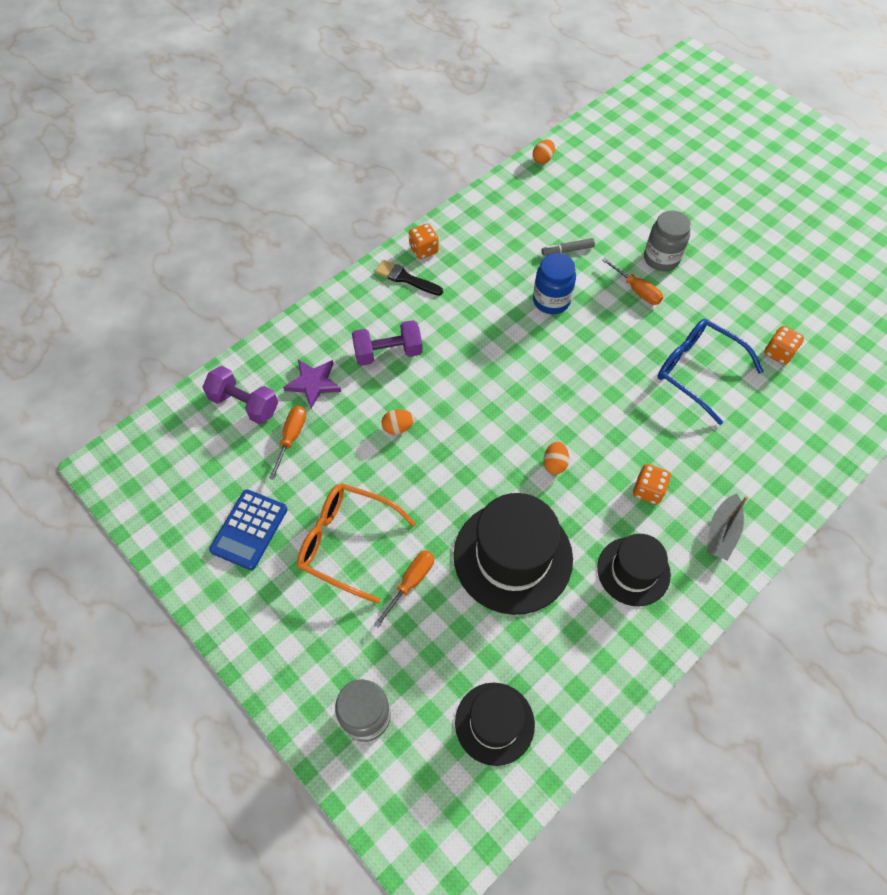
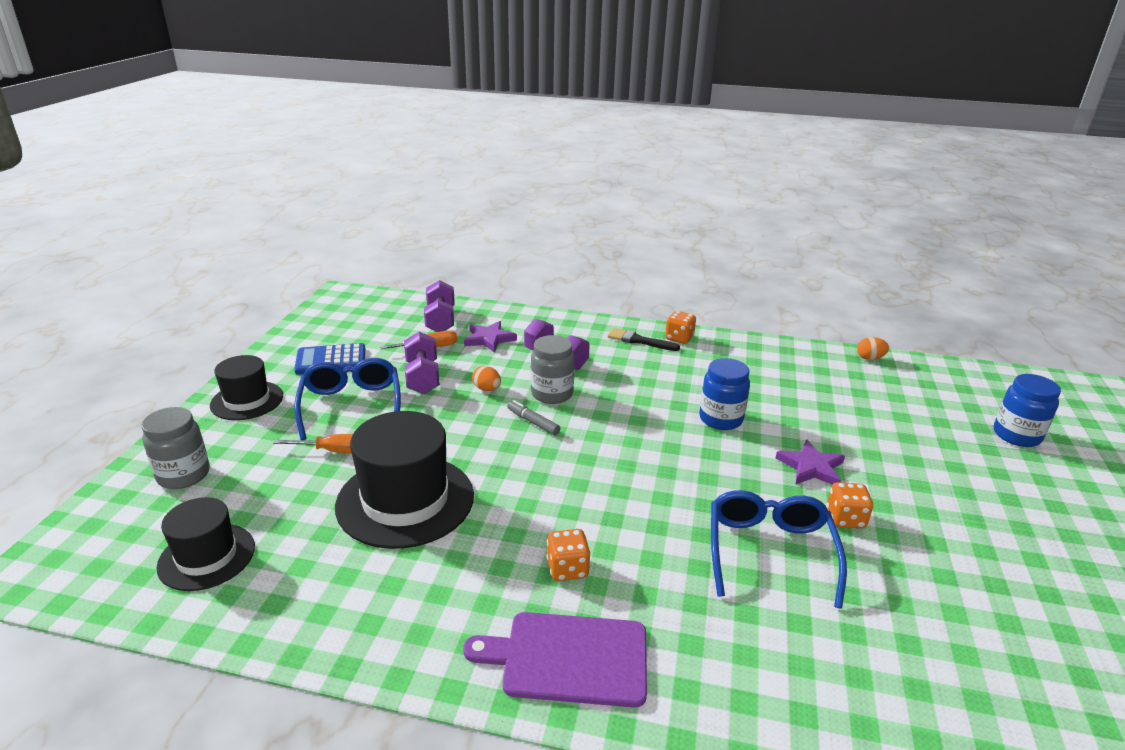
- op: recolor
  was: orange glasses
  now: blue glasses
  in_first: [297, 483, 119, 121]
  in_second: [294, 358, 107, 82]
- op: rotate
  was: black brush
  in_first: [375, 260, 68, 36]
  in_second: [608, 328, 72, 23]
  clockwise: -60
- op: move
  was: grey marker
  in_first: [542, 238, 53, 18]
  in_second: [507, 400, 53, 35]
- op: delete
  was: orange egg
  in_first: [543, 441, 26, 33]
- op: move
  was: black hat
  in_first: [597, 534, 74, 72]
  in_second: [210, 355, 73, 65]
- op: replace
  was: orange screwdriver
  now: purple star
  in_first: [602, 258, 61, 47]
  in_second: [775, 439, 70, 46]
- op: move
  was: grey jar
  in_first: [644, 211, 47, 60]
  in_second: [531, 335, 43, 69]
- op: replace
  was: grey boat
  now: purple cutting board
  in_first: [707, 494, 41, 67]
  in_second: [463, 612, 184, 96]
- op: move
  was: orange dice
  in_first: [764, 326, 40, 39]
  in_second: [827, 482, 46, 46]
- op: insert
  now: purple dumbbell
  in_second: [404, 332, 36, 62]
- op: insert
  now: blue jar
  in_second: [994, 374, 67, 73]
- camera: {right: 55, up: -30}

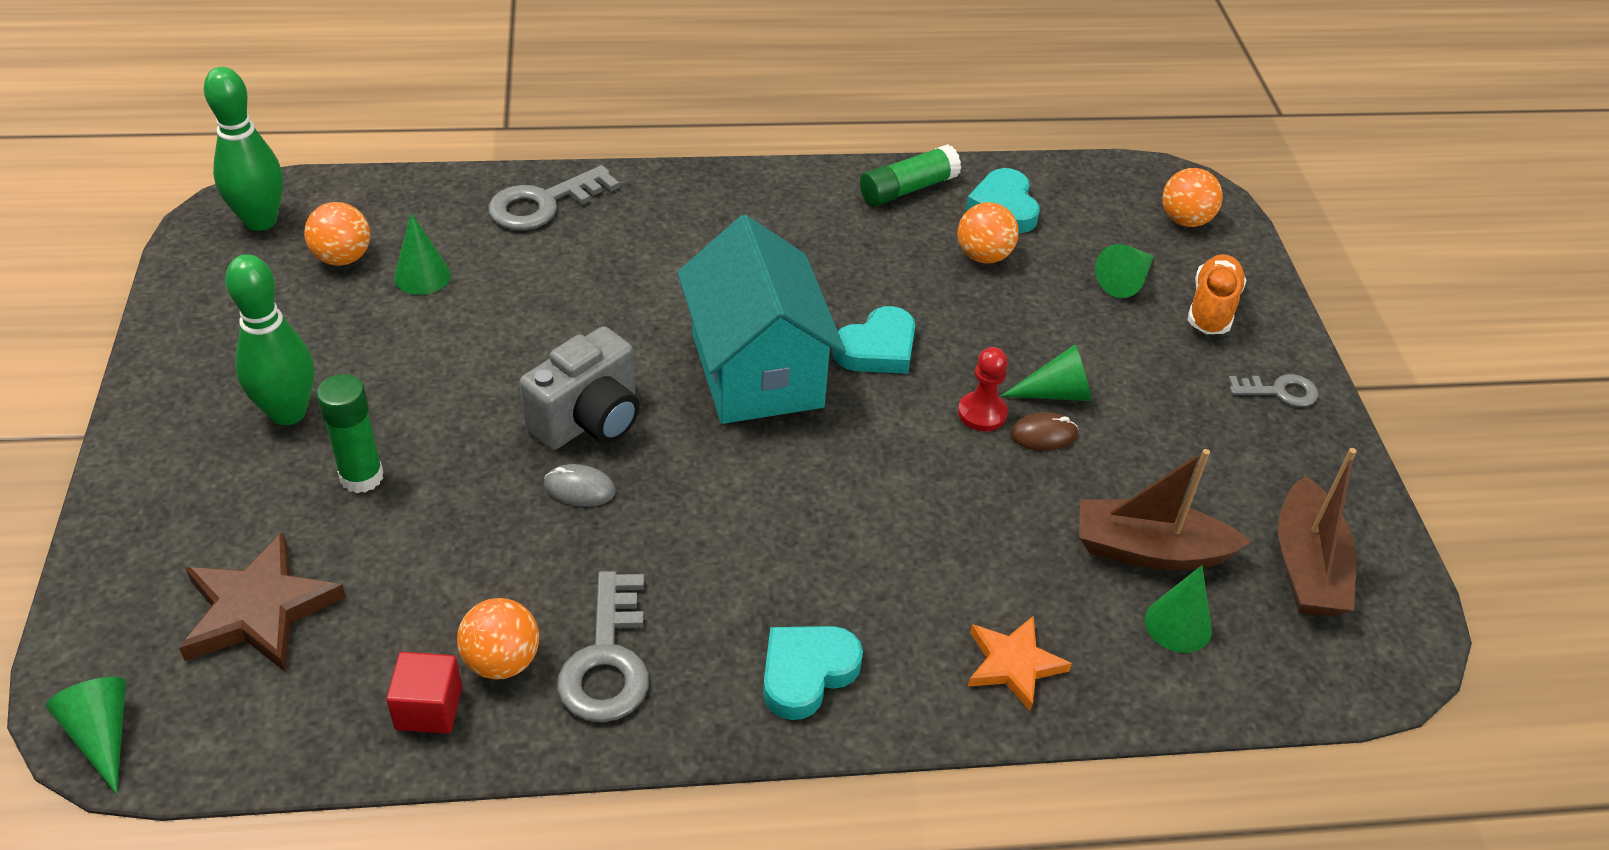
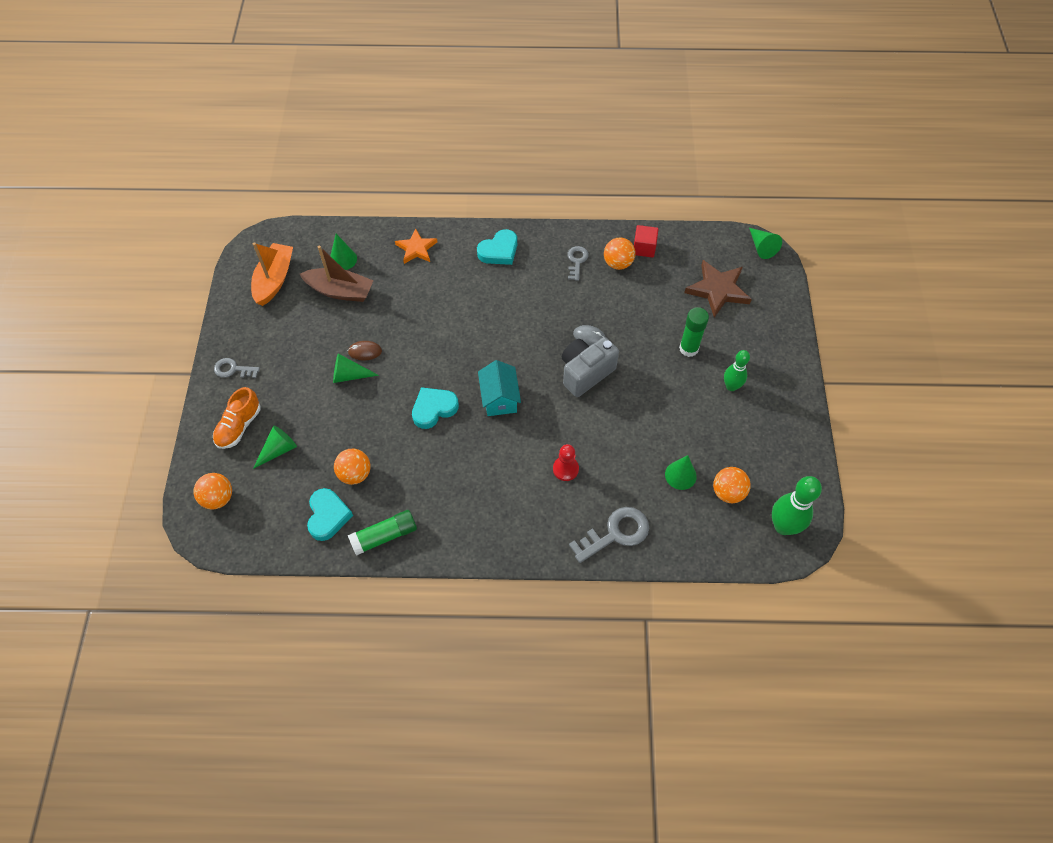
- op: resize
  was: green bowling pin
  in_first: [225, 254, 89, 171]
  in_second: [724, 350, 26, 41]
  ratio: 0.64
- op: resize
  was: grey key
  in_first: [557, 571, 92, 151]
  in_second: [567, 246, 22, 35]
  ratio: 0.6
- op: resize
  was: turquoise house
  in_first: [677, 215, 169, 209]
  in_second: [478, 360, 43, 56]
  ratio: 0.55
- op: move
  was: red pawn
  in_first: [958, 347, 50, 84]
  in_second: [553, 444, 26, 37]
- op: recolor
  was: brown boat
  now: orange boat
  in_first: [1278, 448, 79, 168]
  in_second: [251, 242, 42, 64]
- camera: {right: -170, up: 15}

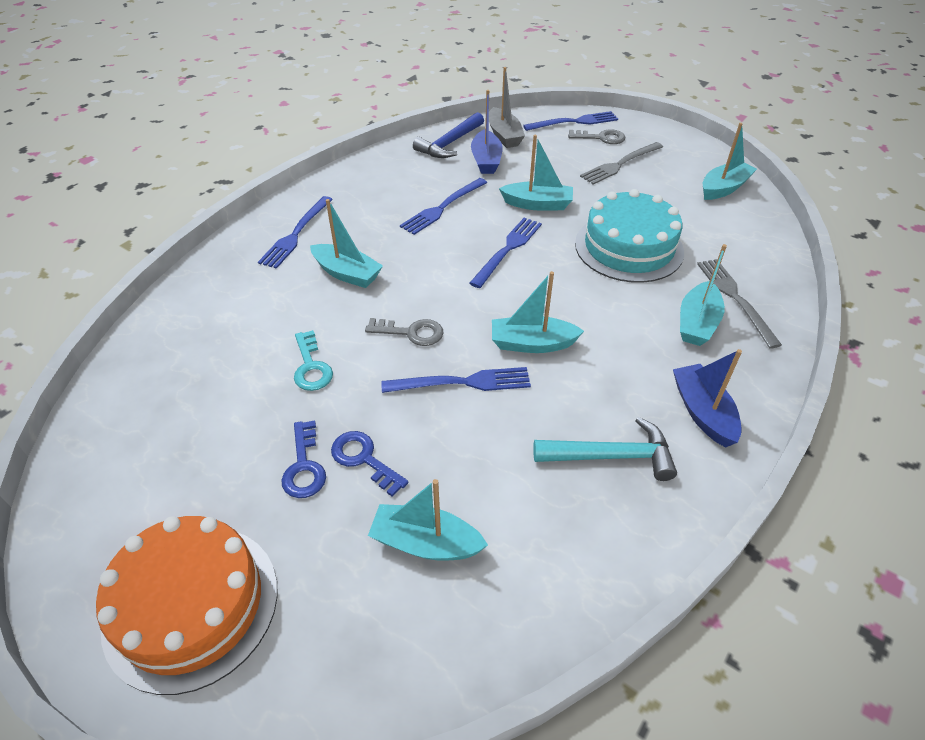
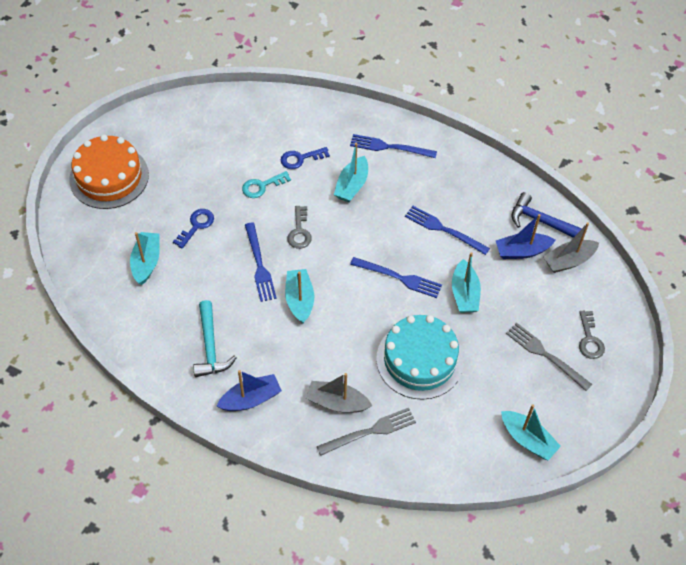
- op: move
  was: blue key
  in_first: [281, 420, 45, 78]
  in_second: [281, 147, 49, 22]
- op: delete
  was: blue fork
  in_first: [523, 111, 95, 20]
- op: recolor
  was: turquoise boat
  now: grey boat
  in_first: [680, 244, 47, 102]
  in_second: [306, 373, 66, 40]
- camera: {right: 80, up: 10}

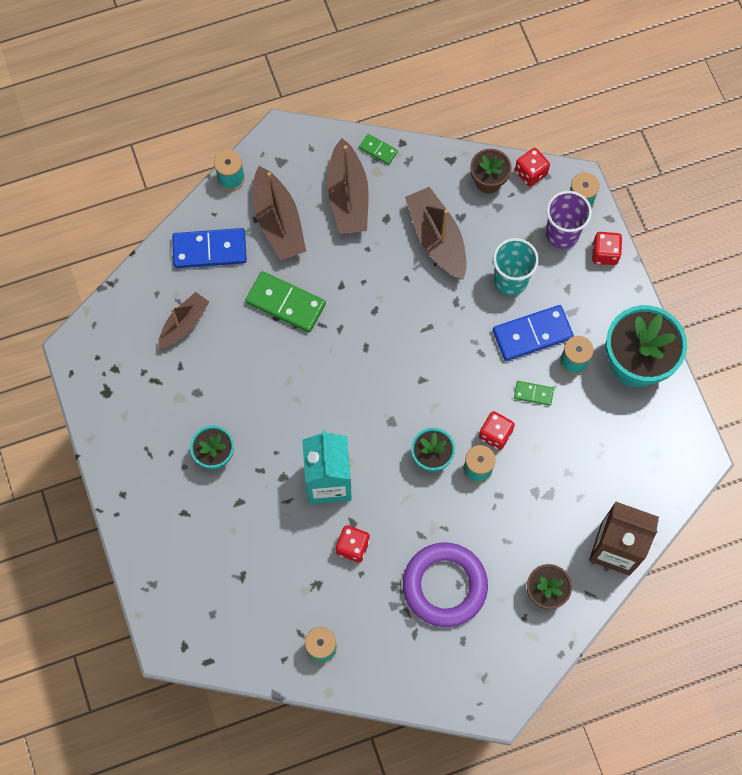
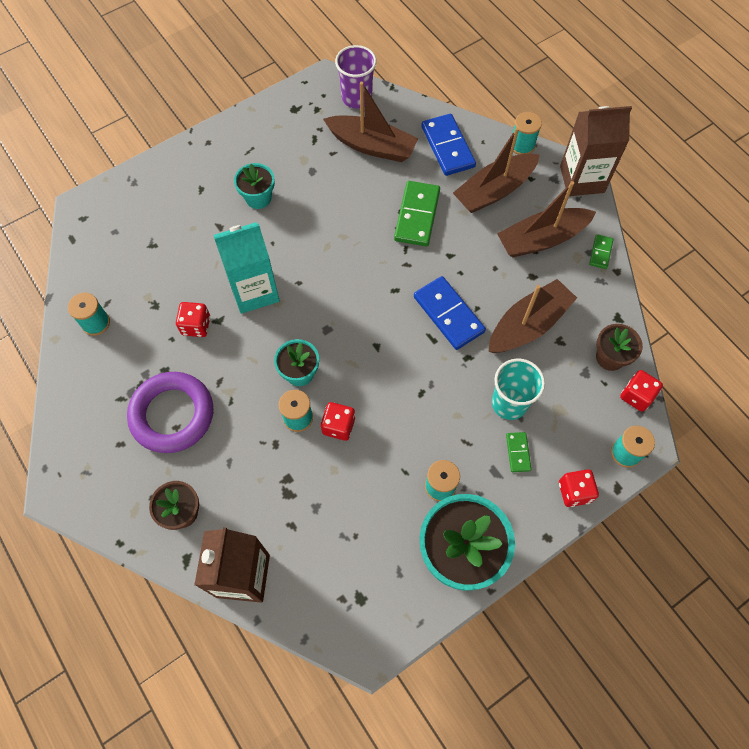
- op: resize
  was: brown boat
  in_first: [159, 292, 50, 57]
  in_second: [323, 82, 96, 80]
  ratio: 1.56
- op: move
  was: blue domino
  in_first: [493, 305, 81, 56]
  in_second: [414, 276, 72, 74]
- op: move
  was: green domino
  in_first: [514, 381, 40, 25]
  in_second: [506, 432, 25, 40]
- op: move
  was: purple cup
  in_first: [546, 191, 46, 58]
  in_second: [335, 45, 42, 63]
- op: insert
  now: brown carton
  in_second: [560, 106, 72, 90]
- camera: {right: 75, up: -5}

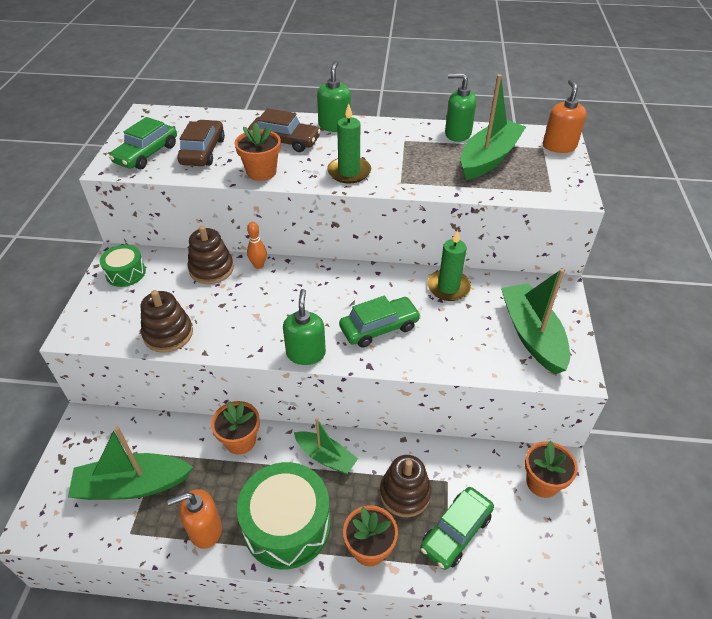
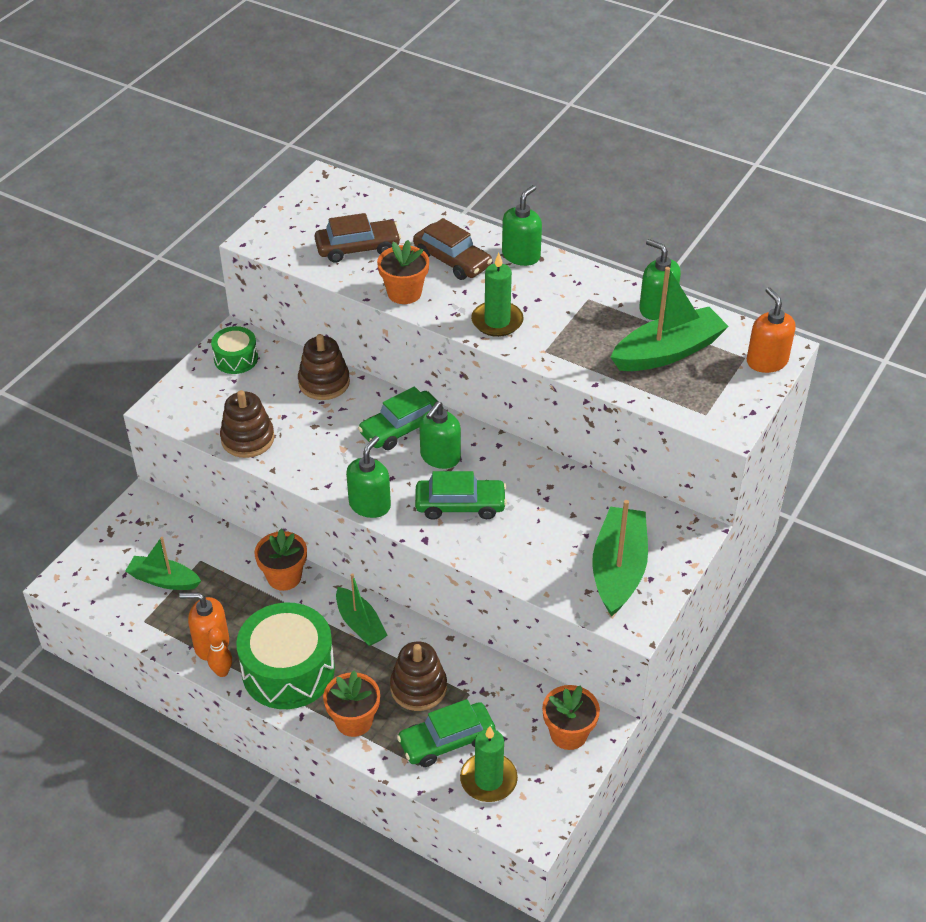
- op: resize
  was: green boat
  in_first: [68, 426, 125, 74]
  in_second: [125, 537, 76, 53]
  ratio: 0.63
- op: move
  was: green car
  in_first: [109, 117, 68, 52]
  in_second: [358, 386, 86, 64]
- op: rotate
  was: brown car
  in_first: [177, 120, 48, 46]
  in_second: [315, 213, 86, 50]
  clockwise: 45
- op: move
  was: orange bowling pin
  in_first: [247, 222, 20, 47]
  in_second: [207, 628, 25, 49]
- op: move
  was: green candle
  in_first: [427, 230, 44, 71]
  in_second: [460, 726, 58, 76]
- op: rotate
  was: orange soap dispenser
  in_first: [543, 79, 44, 74]
  in_second: [747, 287, 49, 86]
  clockwise: -45
- op: insert
  now: green soap dispenser
  in_second: [419, 401, 42, 68]
- camera: {right: 25, up: 0}

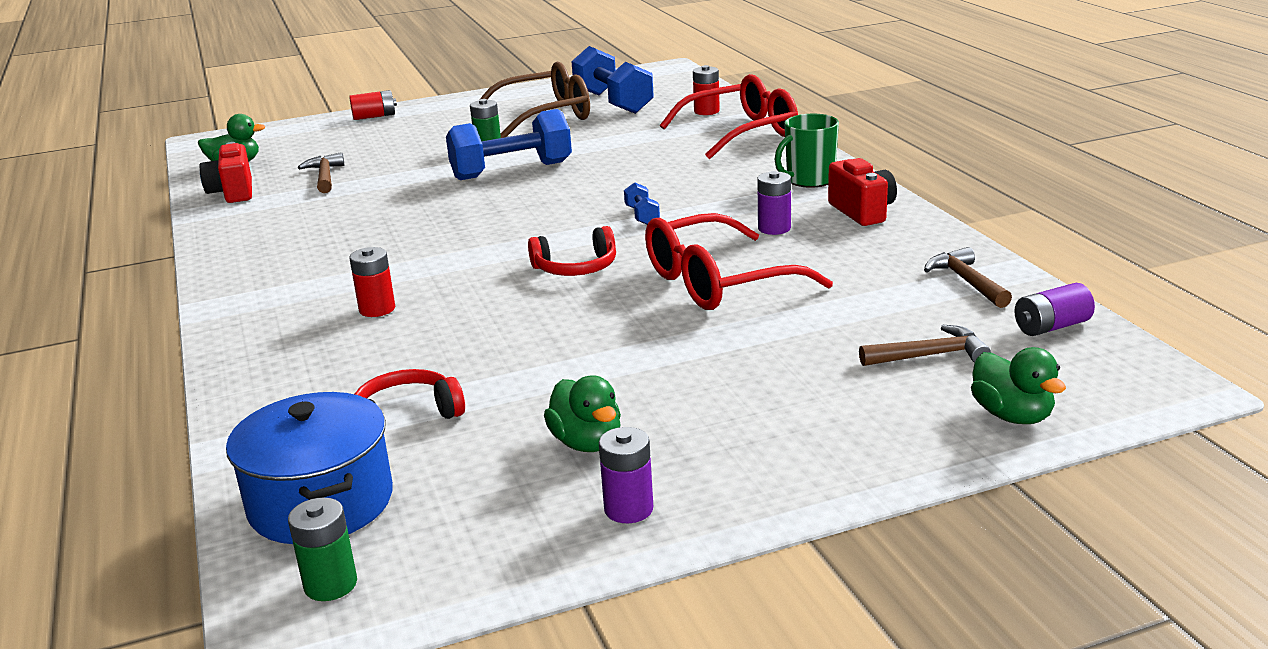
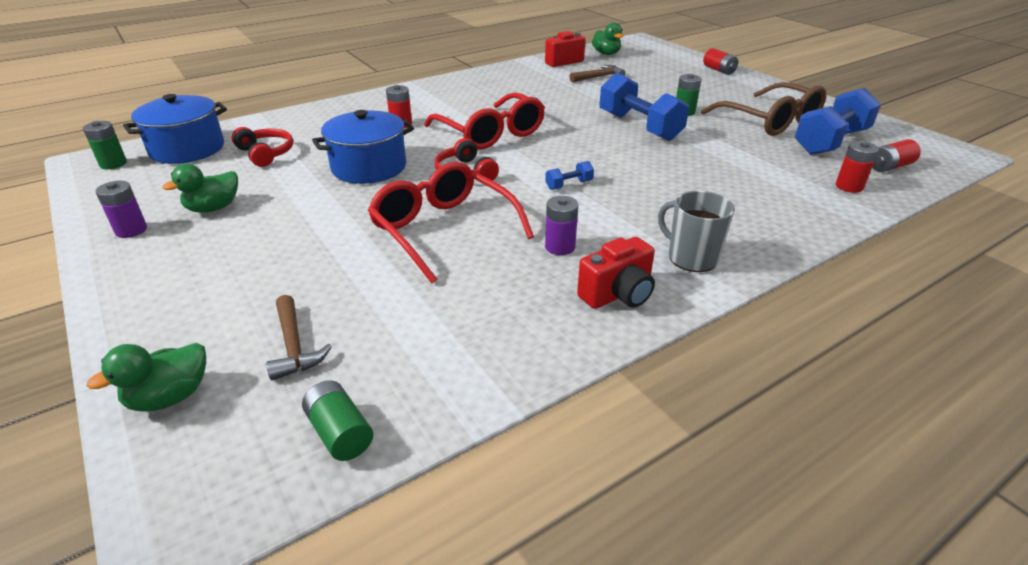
- op: move
  was: red glasses
  in_first: [660, 74, 138, 85]
  in_second: [424, 92, 121, 58]
- op: recolor
  was: green mug
  now: grey mug
  in_first: [774, 114, 65, 74]
  in_second: [658, 191, 77, 81]
- op: delete
  was: brown hammer
  in_first: [924, 247, 88, 61]
- op: recolor
  was: purple battery
  now: green battery
  in_first: [1014, 283, 81, 53]
  in_second: [302, 380, 71, 81]
- op: insert
  now: blue pot
  in_second: [312, 110, 102, 74]
- op: insert
  now: red battery
  in_second: [872, 139, 49, 33]
- camera: {right: 75, up: 10}

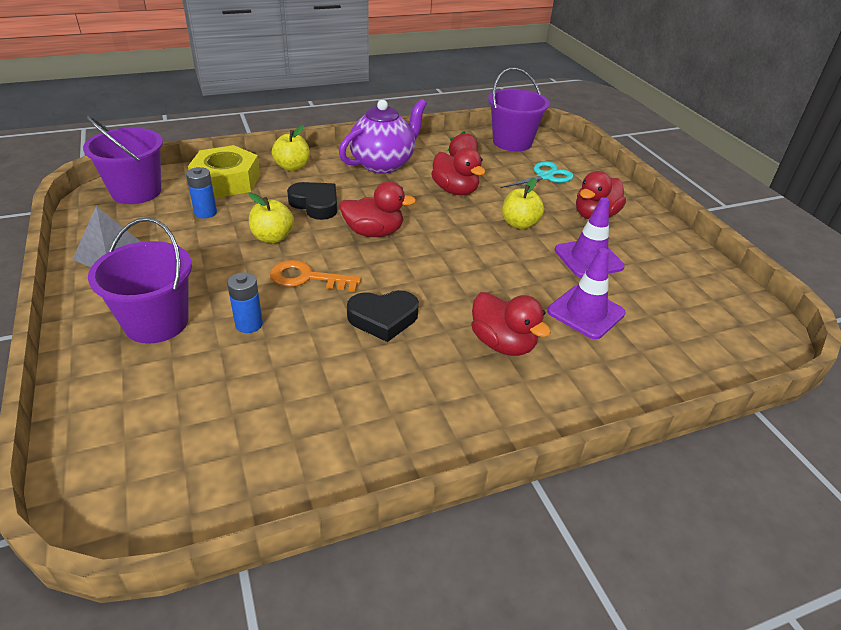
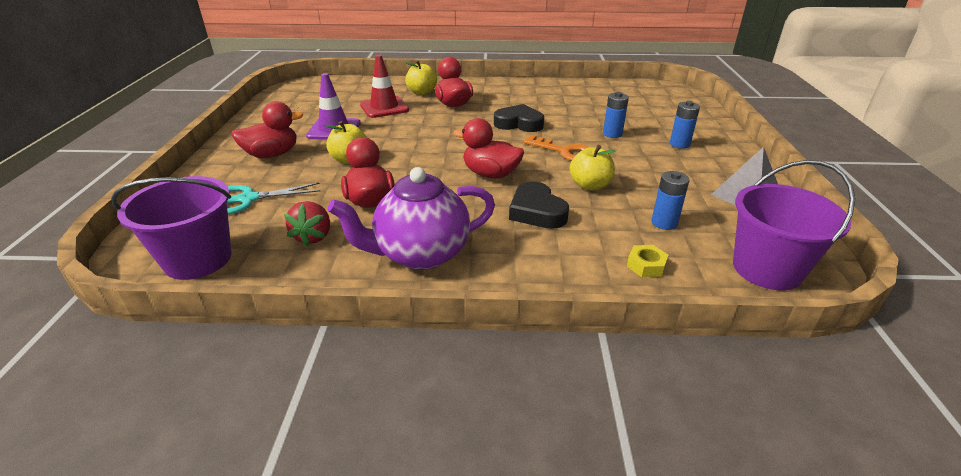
- op: replace
  was: purple bucket
  now: blue battery
  in_first: [88, 217, 104, 127]
  in_second: [670, 101, 30, 48]
- op: resize
  was: yellow nut
  in_first: [188, 145, 72, 53]
  in_second: [627, 245, 41, 32]
  ratio: 0.42
- op: move
  was: yellow apple
  in_first: [272, 125, 38, 46]
  in_second: [405, 60, 32, 35]
- op: recolor
  was: purple traffic cone
  now: red traffic cone
  in_first: [547, 248, 79, 91]
  in_second: [360, 55, 49, 63]
- camera: {right: -155, up: -5}

